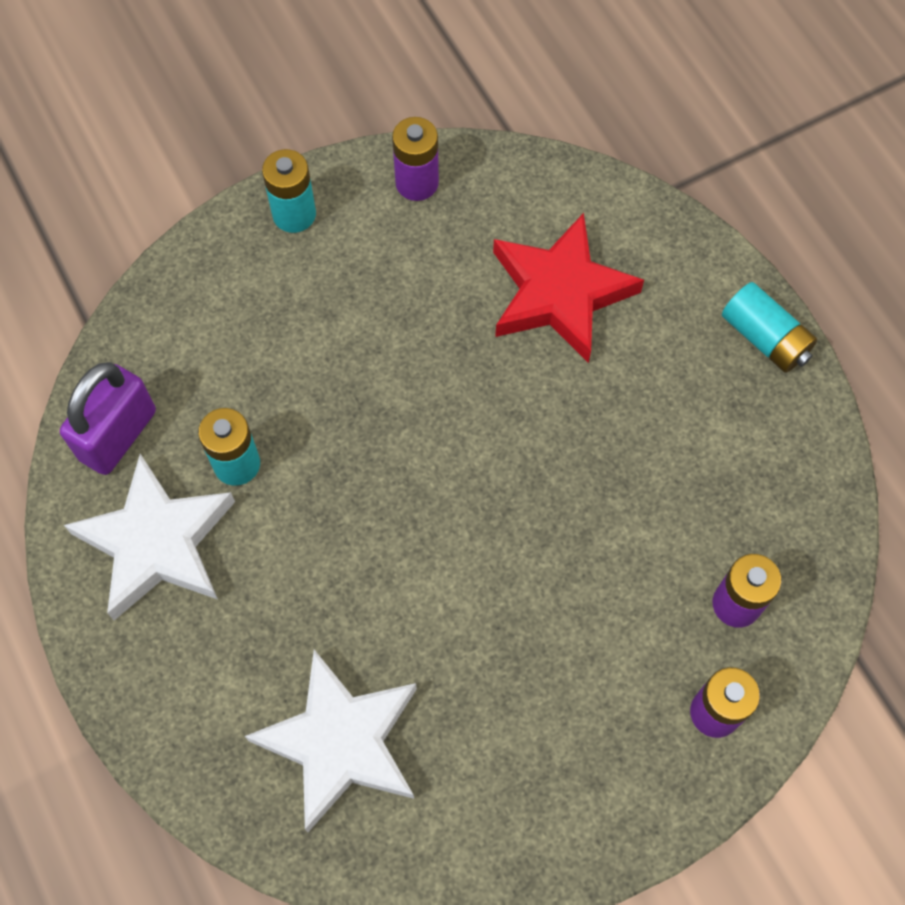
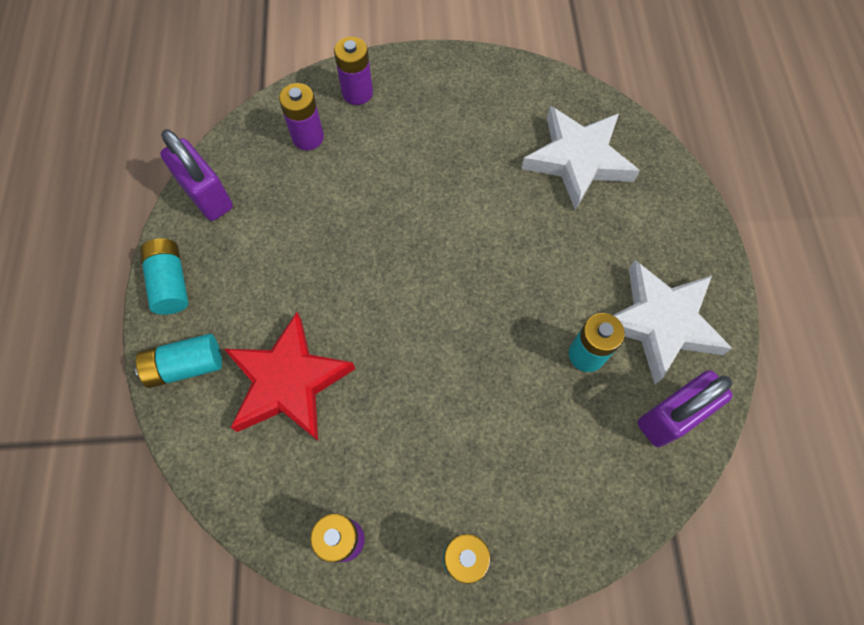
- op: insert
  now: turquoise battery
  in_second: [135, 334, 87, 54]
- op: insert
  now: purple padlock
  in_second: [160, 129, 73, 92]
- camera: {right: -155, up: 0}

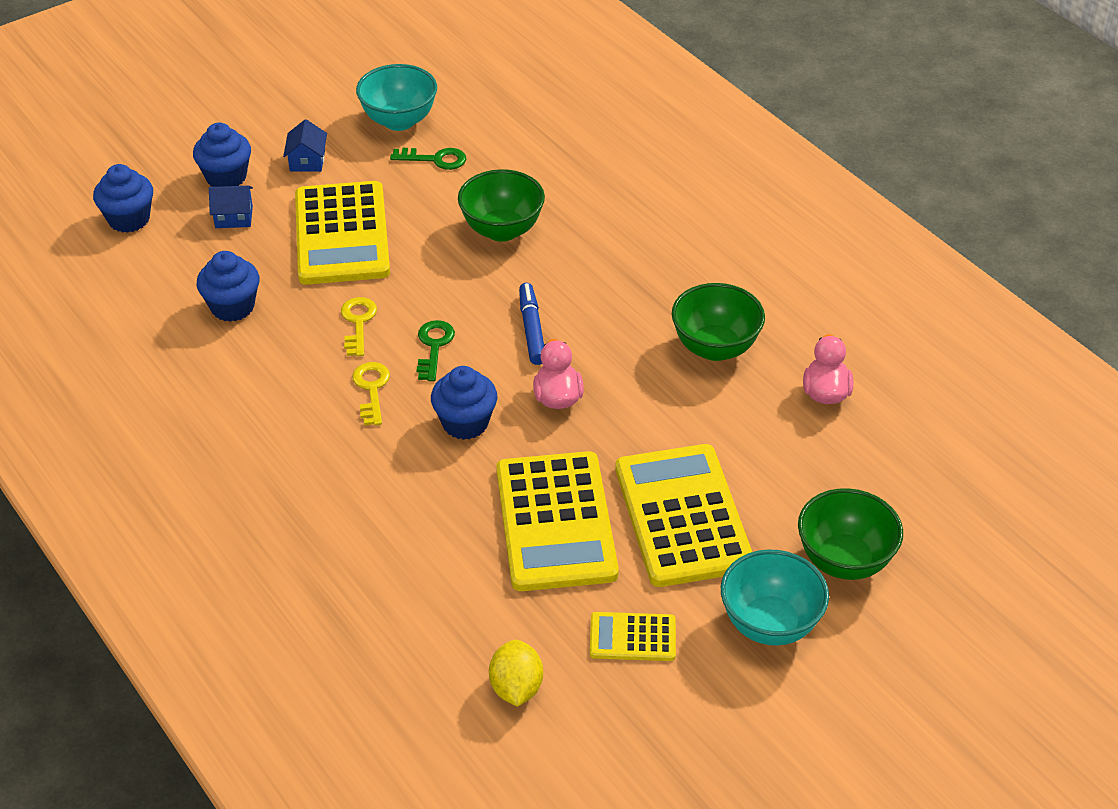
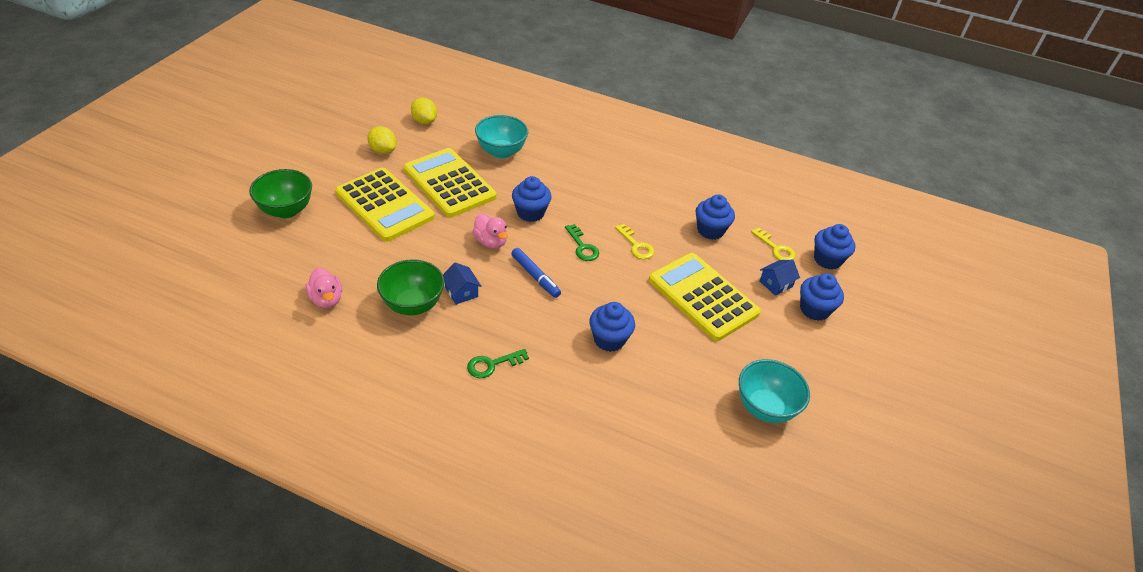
- op: move
  was: blue house
  in_first: [283, 119, 44, 53]
  in_second: [443, 262, 38, 43]
- op: move
  was: yellow key
  in_first: [352, 362, 38, 63]
  in_second: [751, 228, 45, 32]
- op: move
  was: green key
  in_first: [390, 148, 76, 22]
  in_second: [467, 349, 62, 29]
- op: replace
  was: green bowl
  now: blue cupcake
  in_first: [458, 169, 87, 73]
  in_second: [589, 302, 46, 50]
- op: replace
  was: yellow calculator
  now: yellow lemon
  in_first: [590, 612, 86, 49]
  in_second: [367, 126, 29, 28]
- op: move
  was: turquoise bowl
  in_first: [721, 549, 108, 96]
  in_second: [475, 115, 53, 44]
- camera: {right: 145, up: 0}

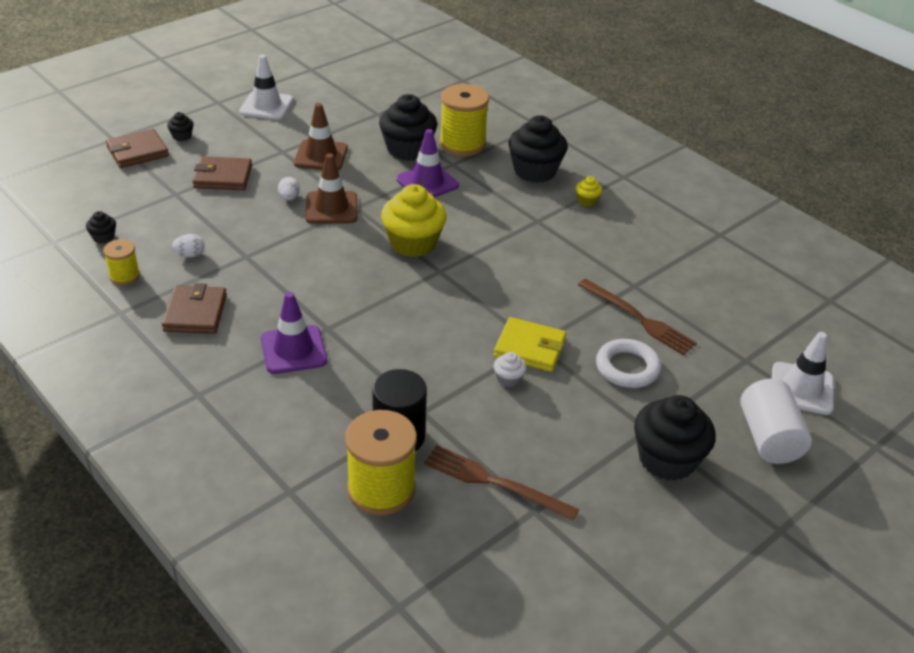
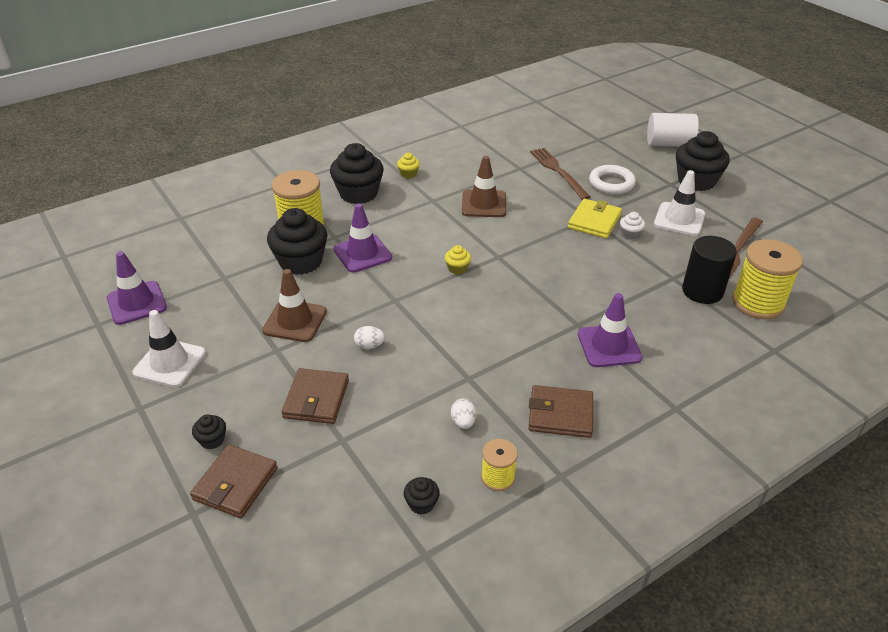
- op: rotate
  was: brown wallet
  in_first: [106, 129, 63, 39]
  in_second: [190, 444, 88, 74]
  clockwise: 45
- op: move
  was: brown traffic cone
  in_first: [306, 153, 52, 71]
  in_second: [462, 156, 44, 61]
- op: resize
  was: yellow cupcake
  in_first: [381, 184, 65, 73]
  in_second: [445, 245, 26, 29]
  ratio: 0.44
- op: rotate
  was: brown fork
  in_first: [578, 279, 119, 76]
  in_second: [530, 148, 61, 52]
  clockwise: -75
- op: move
  was: white traffic cone
  in_first: [772, 332, 62, 83]
  in_second: [654, 170, 51, 66]
- op: insert
  now: purple traffic cone
  in_second: [107, 251, 60, 74]
- camera: {right: -80, up: 0}

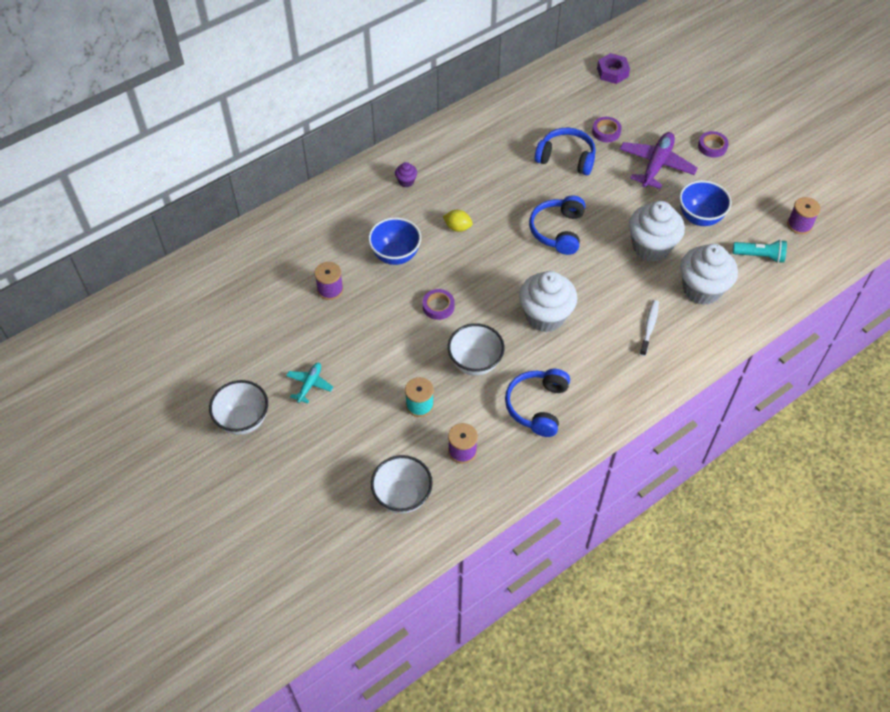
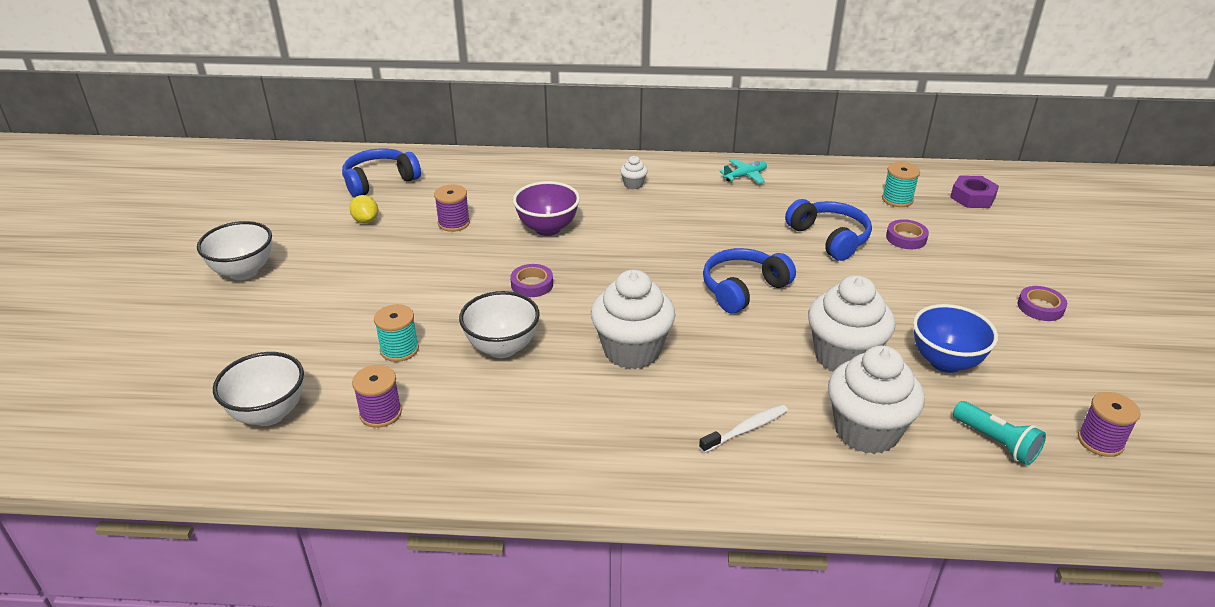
- op: move
  was: turquoise plane
  in_first: [286, 363, 47, 41]
  in_second: [719, 159, 48, 25]
- op: recolor
  was: blue bowl
  now: purple bowl
  in_first: [368, 217, 53, 48]
  in_second: [513, 181, 67, 55]
- op: recolor
  was: purple cupcake
  now: white cupcake
  in_first: [395, 162, 22, 25]
  in_second: [620, 156, 28, 33]
- op: move
  was: yellow lemon
  in_first: [443, 210, 30, 22]
  in_second: [350, 195, 28, 29]
- op: move
  was: blue headphones
  in_first: [505, 369, 65, 68]
  in_second: [342, 148, 79, 49]
- op: delete
  was: purple plane
  in_first: [620, 132, 78, 57]
- op: insert
  now: turquoise spool
  in_second: [882, 162, 38, 45]
- camera: {right: 40, up: -20}

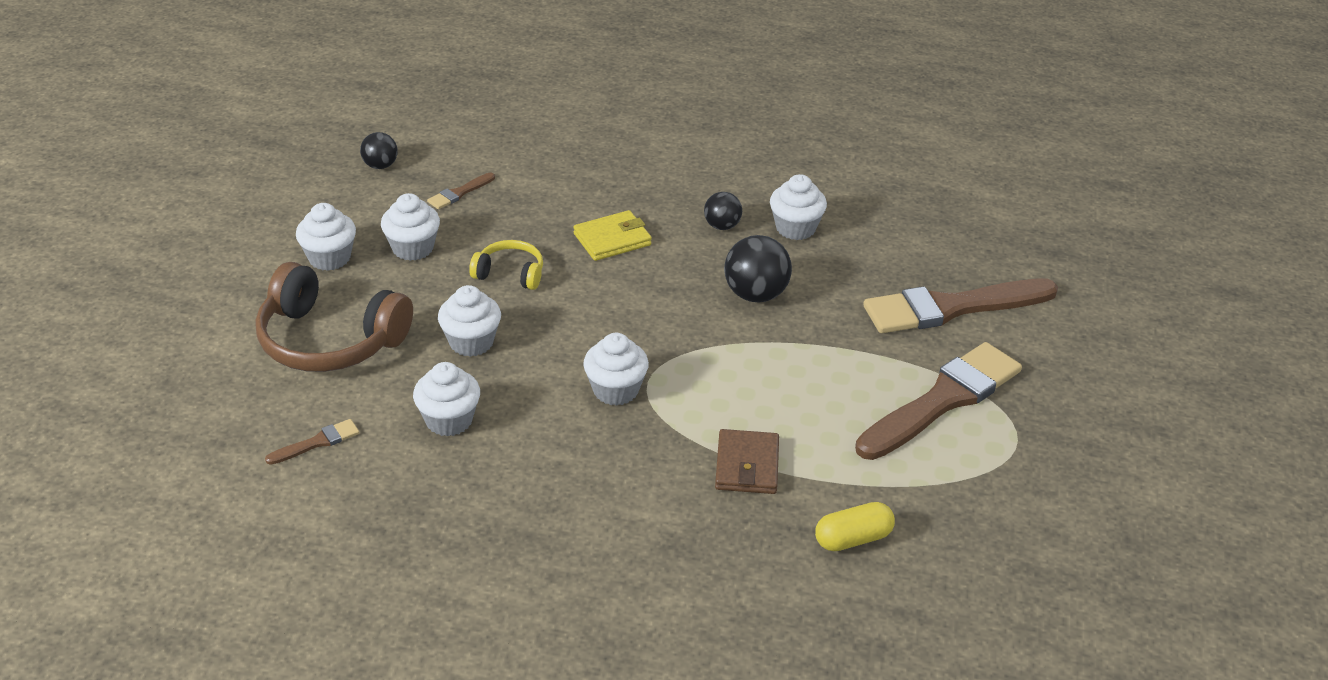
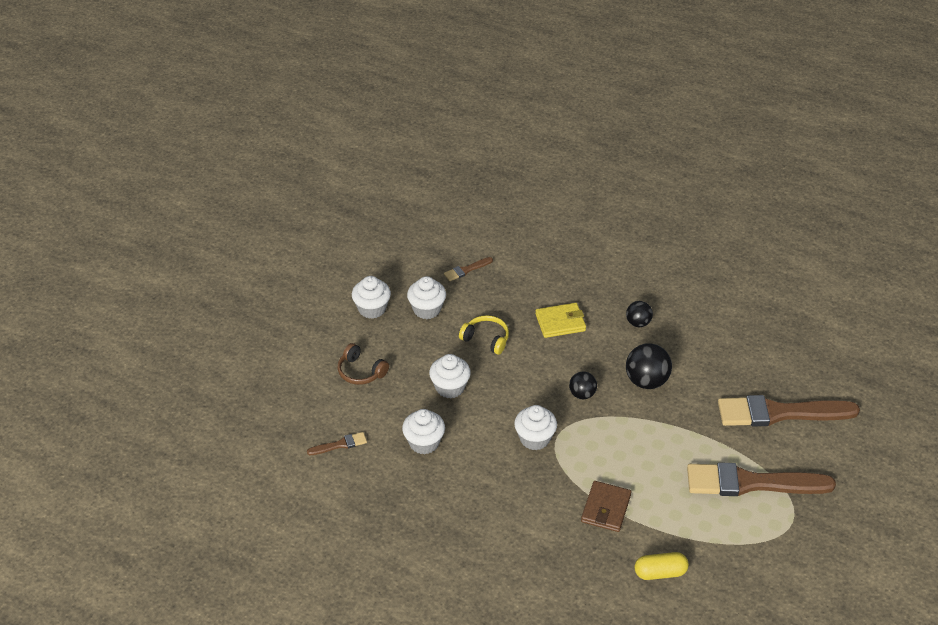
- op: resize
  was: brown headphones
  in_first: [255, 262, 158, 110]
  in_second: [338, 343, 51, 42]
  ratio: 0.51
- op: move
  was: black ball
  in_first: [360, 132, 38, 37]
  in_second: [569, 372, 28, 27]
- op: delete
  was: white cupcake
  in_first: [770, 174, 57, 66]
- op: rotate
  was: brown brush
  in_first: [855, 342, 167, 118]
  in_second: [687, 462, 149, 34]
  clockwise: -150
- camera: {right: 15, up: 5}

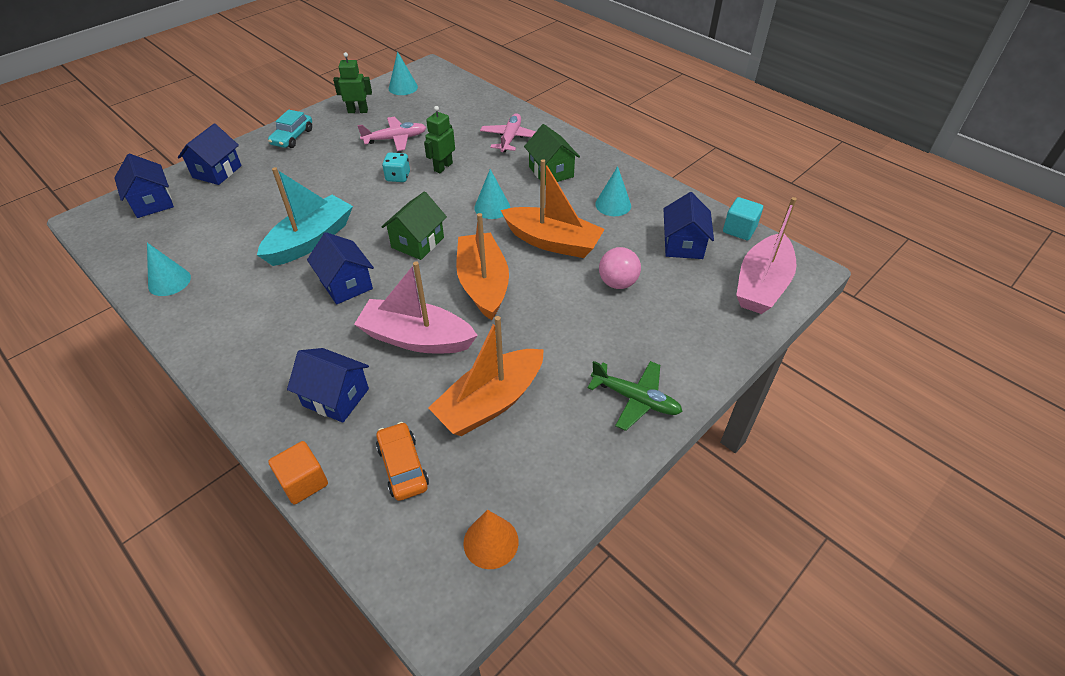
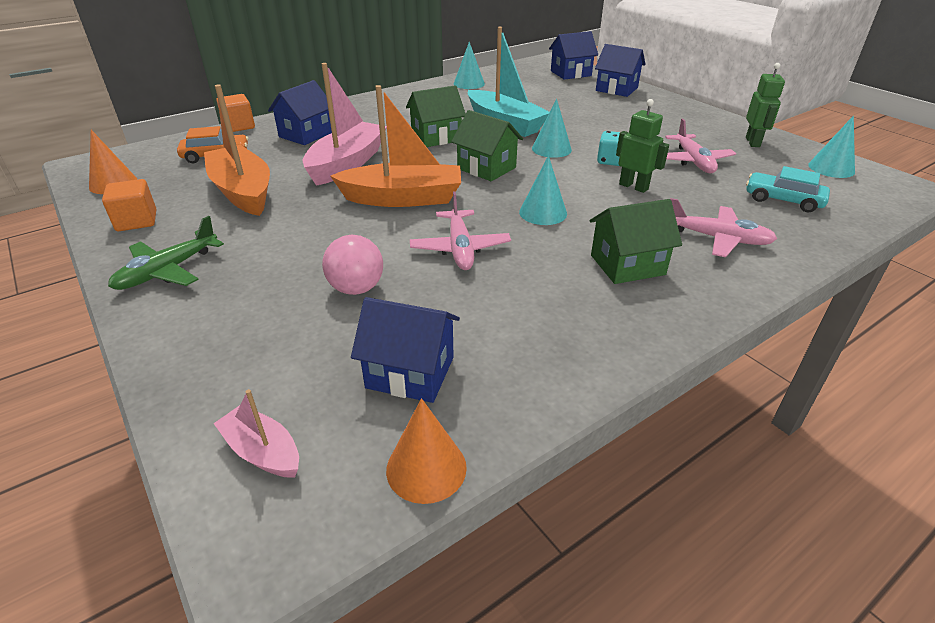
- op: move
  was: turquoise car
  in_first: [268, 110, 44, 38]
  in_second: [746, 166, 84, 46]
- op: recolor
  was: blue house
  now: green house
  in_first: [307, 232, 67, 72]
  in_second: [406, 85, 60, 62]
- op: replace
  was: orange boat
  now: pink plane
  in_first: [501, 159, 104, 99]
  in_second: [410, 191, 101, 79]
- op: move
  was: turquoise cone
  in_first: [595, 166, 36, 50]
  in_second: [532, 99, 40, 59]
- op: replace
  was: turquoise cube
  now: orange cone
  in_first: [723, 197, 40, 43]
  in_second: [386, 398, 81, 106]
- op: resize
  was: pink boat
  in_first: [736, 197, 61, 117]
  in_second: [213, 389, 86, 89]
  ratio: 0.51
- op: insert
  now: orange cube
  in_second: [102, 179, 54, 52]
- camera: {right: 100, up: -10}

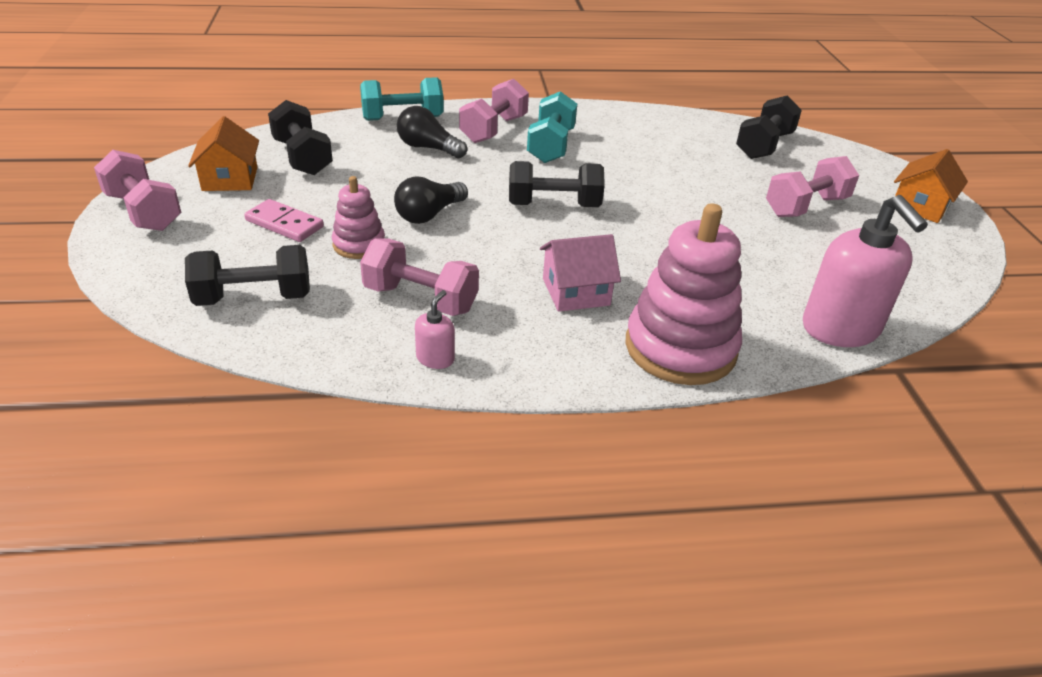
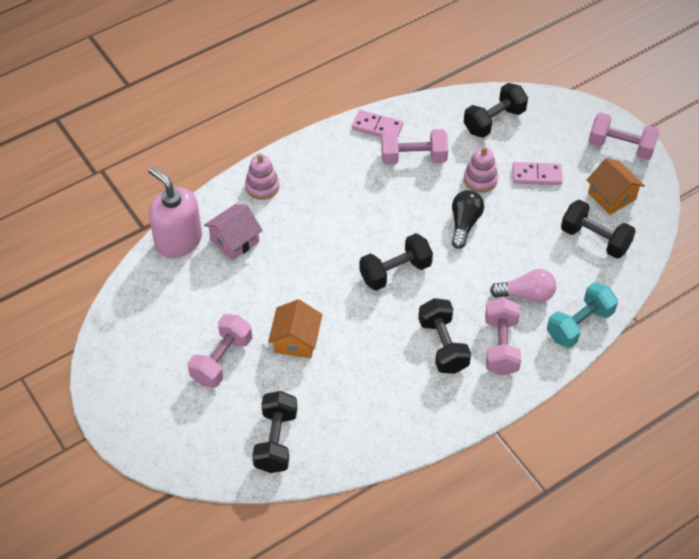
- op: recolor
  was: black light bulb
  now: pink light bulb
  in_first: [397, 106, 70, 52]
  in_second: [490, 269, 66, 33]
- op: replace
  was: pink soap dispenser
  now: pink domino
  in_first: [415, 290, 40, 79]
  in_second: [352, 110, 51, 27]
- op: recolor
  was: turquoise dumbbell
  now: black dumbbell
  in_first: [527, 91, 50, 72]
  in_second: [418, 298, 53, 76]
- op: move
  was: pink house
  in_first: [540, 234, 81, 78]
  in_second: [204, 204, 59, 57]
- op: resize
  was: pink stacking toy
  in_first: [626, 203, 116, 182]
  in_second: [245, 153, 35, 47]
  ratio: 0.53
- op: move
  was: orange house
  in_first: [894, 149, 74, 74]
  in_second: [268, 299, 54, 59]
- camera: {right: 155, up: 15}

